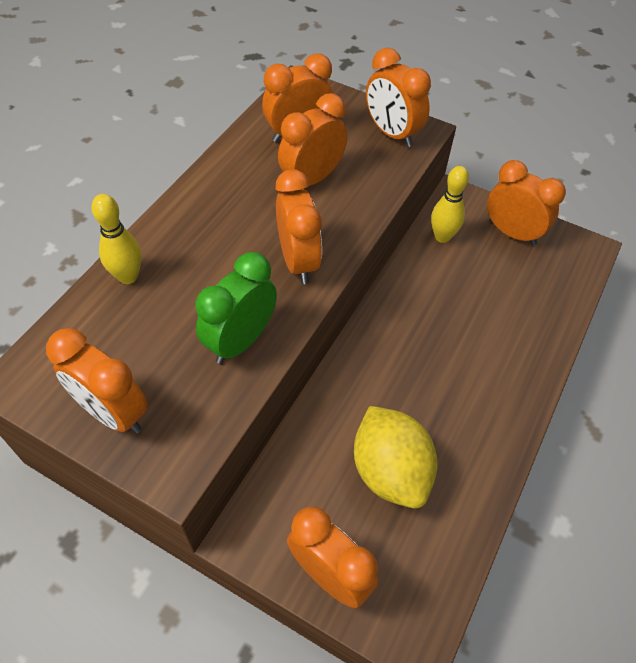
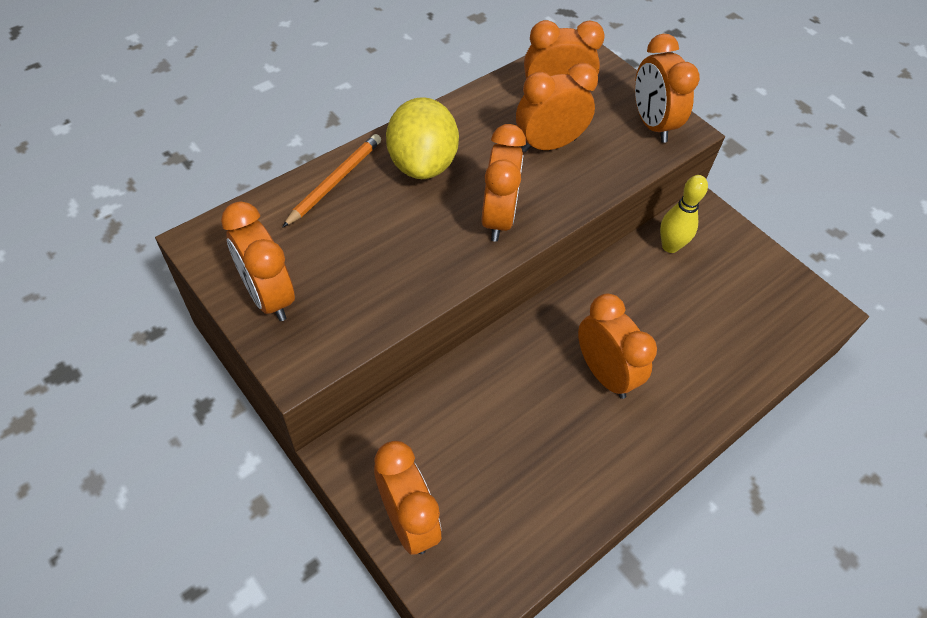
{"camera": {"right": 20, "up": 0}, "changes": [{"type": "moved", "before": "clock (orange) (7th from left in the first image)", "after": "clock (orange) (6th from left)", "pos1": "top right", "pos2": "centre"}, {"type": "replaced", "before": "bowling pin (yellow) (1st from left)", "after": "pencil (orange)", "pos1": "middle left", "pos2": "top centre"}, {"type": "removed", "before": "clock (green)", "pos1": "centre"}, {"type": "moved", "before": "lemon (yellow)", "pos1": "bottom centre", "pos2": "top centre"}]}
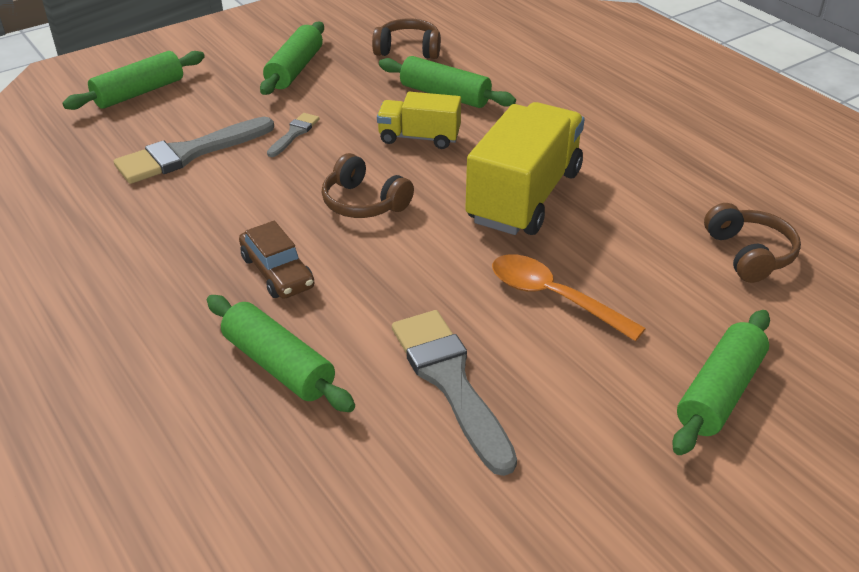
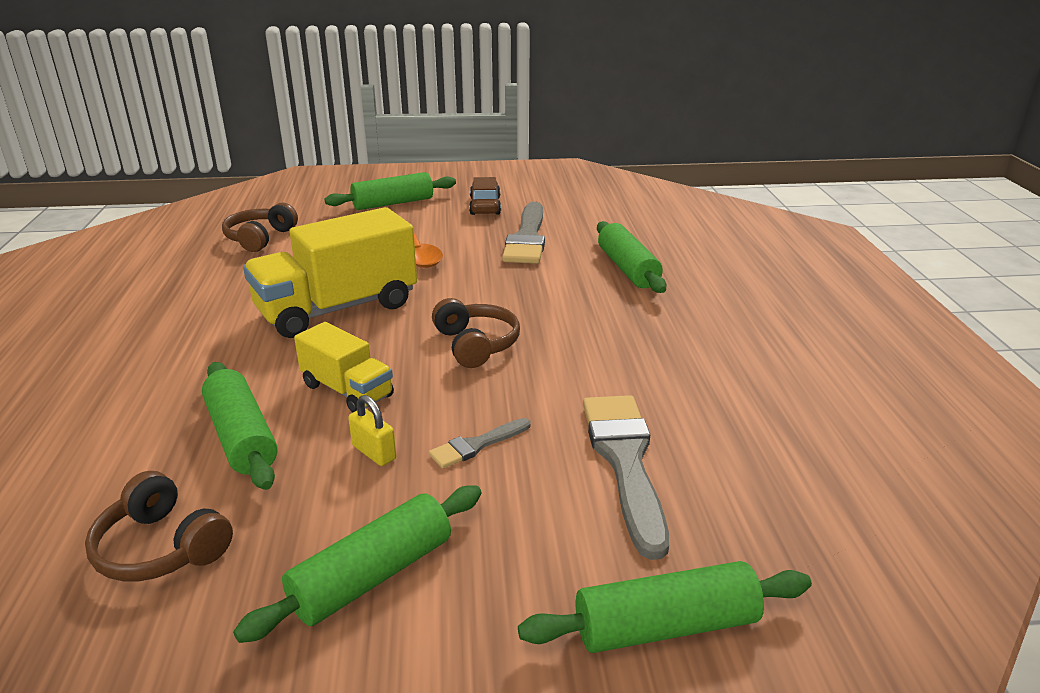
{"camera": {"right": -150, "up": -10}, "changes": [{"type": "turned", "before": "brush (grey) (1st from left in the first image)", "pos1": "top left", "pos2": "bottom centre", "turn": -90}, {"type": "moved", "before": "car (brown)", "pos1": "middle left", "pos2": "top centre"}, {"type": "added", "after": "padlock (yellow)", "pos2": "centre"}]}
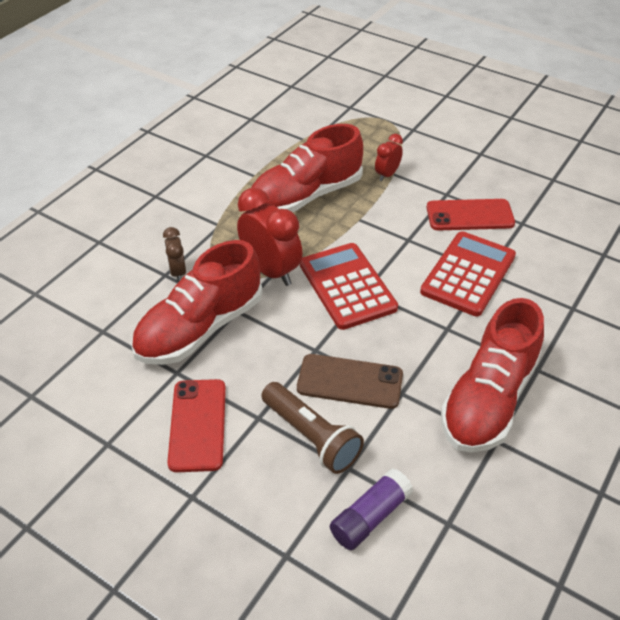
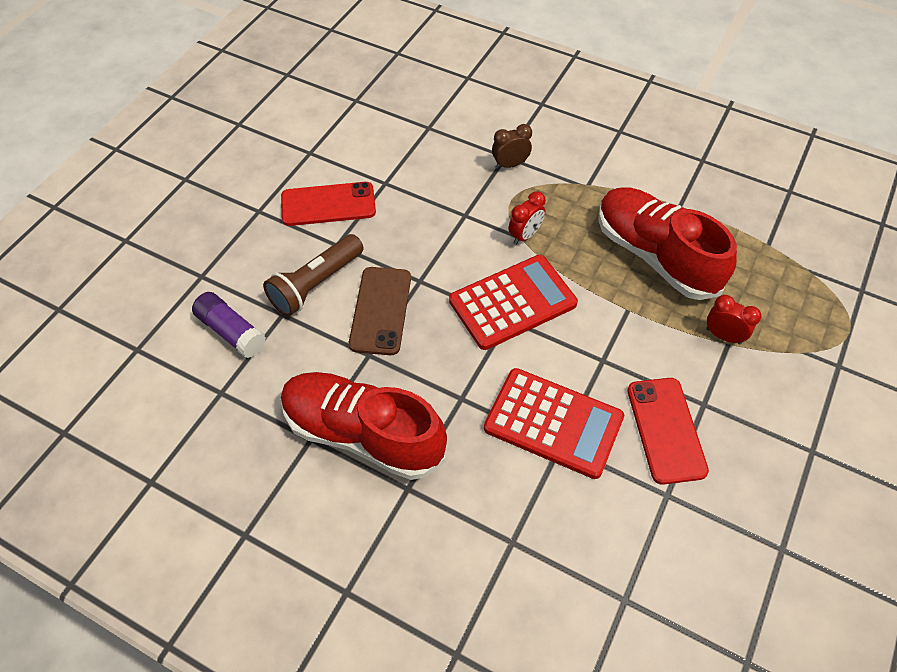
{"camera": {"right": 85, "up": 10}, "changes": [{"type": "resized", "before": "clock (red) (1st from left)", "pos1": "centre", "pos2": "top centre", "scale": 0.54}, {"type": "removed", "before": "shoe (red) (1st from left)", "pos1": "middle left"}]}
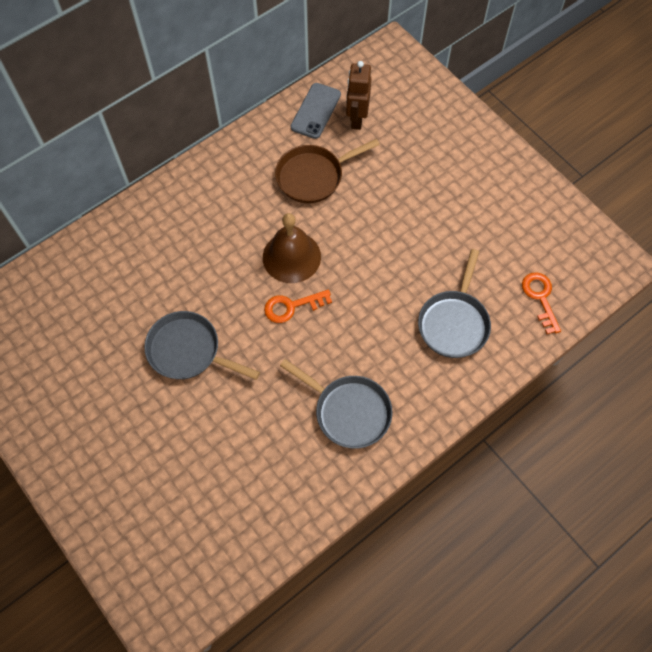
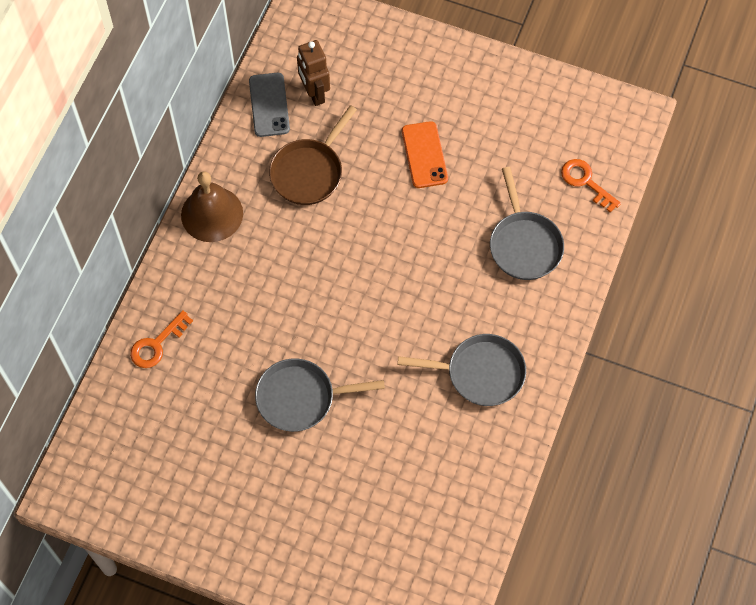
{"camera": {"right": -30, "up": 0}, "changes": [{"type": "moved", "before": "bell (brown)", "pos1": "centre", "pos2": "middle left"}, {"type": "moved", "before": "key (orange) (1st from left)", "pos1": "centre", "pos2": "middle left"}, {"type": "added", "after": "phone (orange)", "pos2": "top centre"}]}
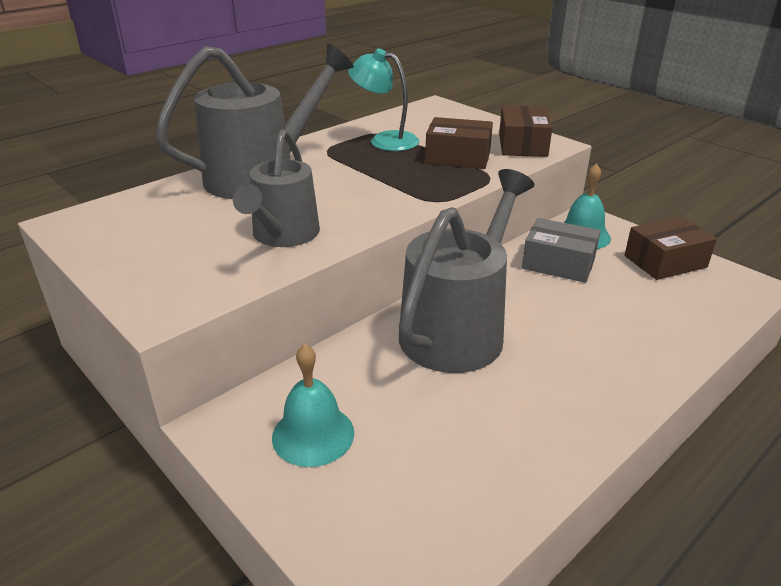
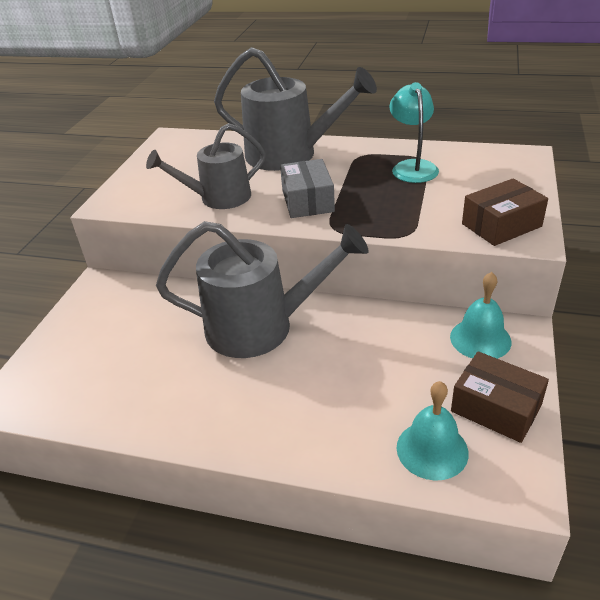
{"camera": {"right": 60, "up": 5}, "changes": [{"type": "removed", "before": "box (brown) (1st from left)", "pos1": "top centre"}, {"type": "moved", "before": "box (grey)", "pos1": "middle right", "pos2": "top centre"}, {"type": "moved", "before": "bell (turquoise) (1st from left)", "pos1": "bottom centre", "pos2": "bottom right"}]}
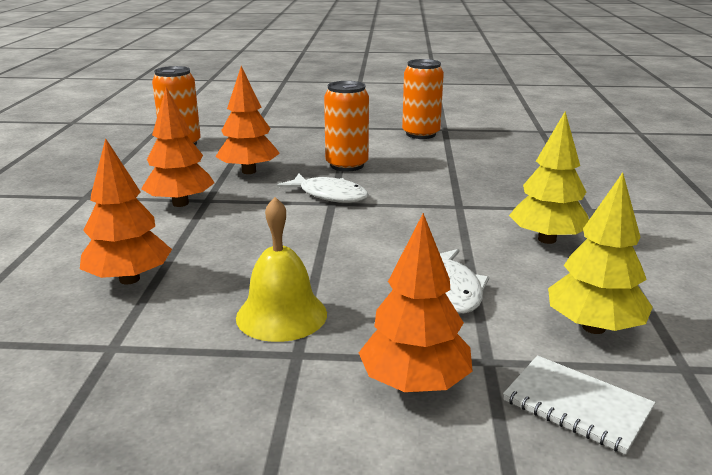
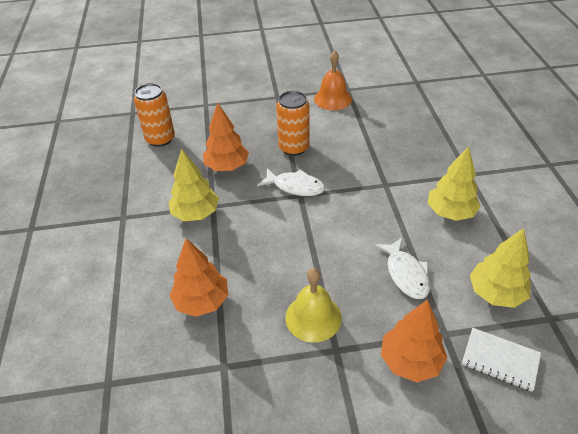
{"camera": {"right": -10, "up": 20}, "changes": [{"type": "replaced", "before": "can (orange) (3rd from left)", "after": "bell (orange)", "pos1": "top centre", "pos2": "top centre"}, {"type": "recoloured", "before": "tree (orange) (2nd from left)", "after": "tree (yellow) (1st from left)", "pos1": "top left", "pos2": "centre"}]}
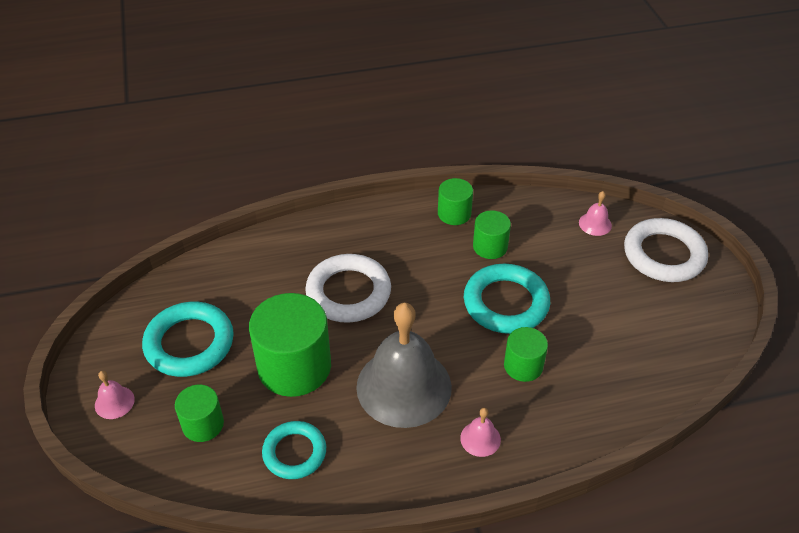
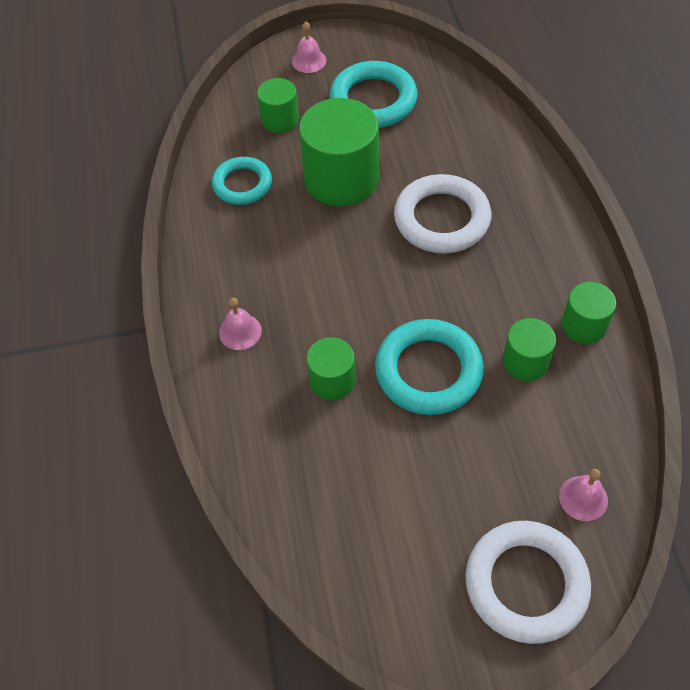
{"camera": {"right": 95, "up": 10}, "changes": [{"type": "removed", "before": "bell (grey)", "pos1": "bottom centre"}]}
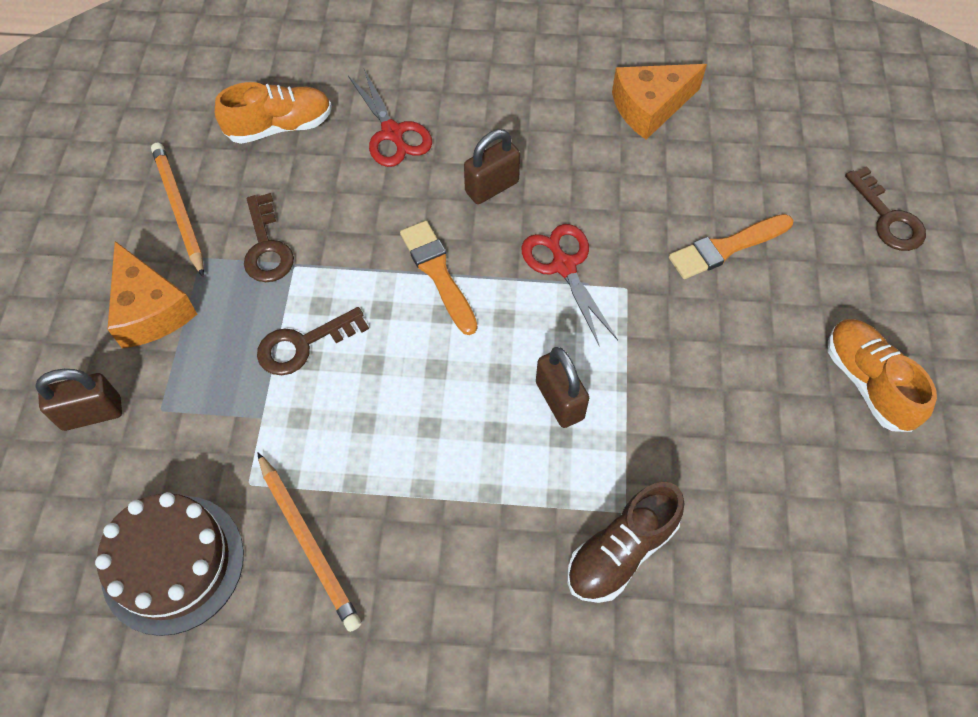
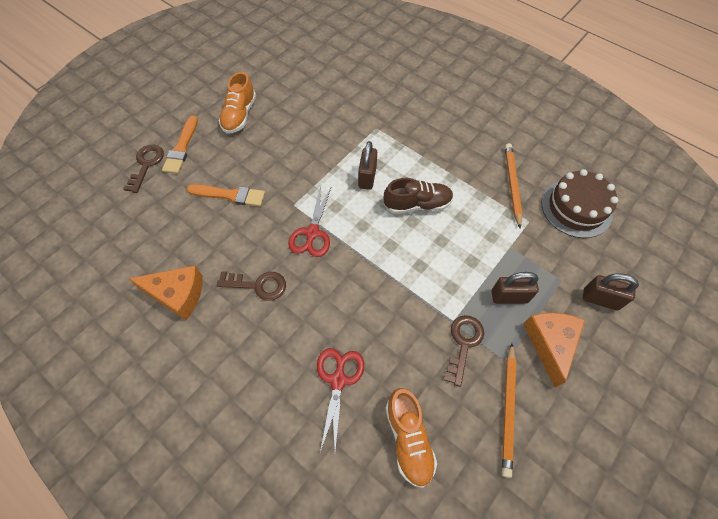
{"camera": {"right": -145, "up": 0}, "changes": [{"type": "turned", "before": "shoe (orange) (1st from left in the first image)", "pos1": "top left", "pos2": "bottom centre", "turn": -120}, {"type": "moved", "before": "padlock (brown) (2nd from left)", "pos1": "top centre", "pos2": "middle right"}, {"type": "moved", "before": "brush (orange) (1st from left)", "pos1": "centre", "pos2": "top left"}, {"type": "moved", "before": "key (brown) (2nd from left)", "pos1": "middle left", "pos2": "centre"}, {"type": "moved", "before": "shoe (brown)", "pos1": "bottom centre", "pos2": "centre"}]}
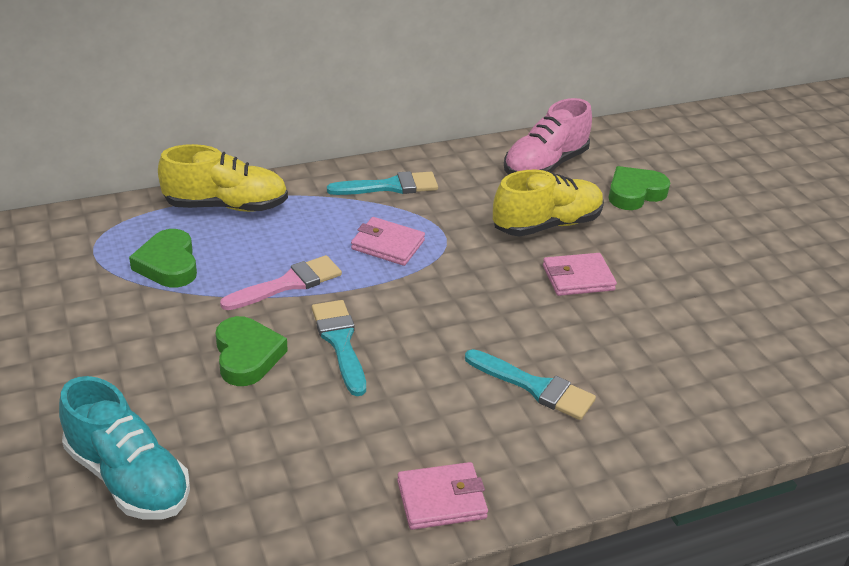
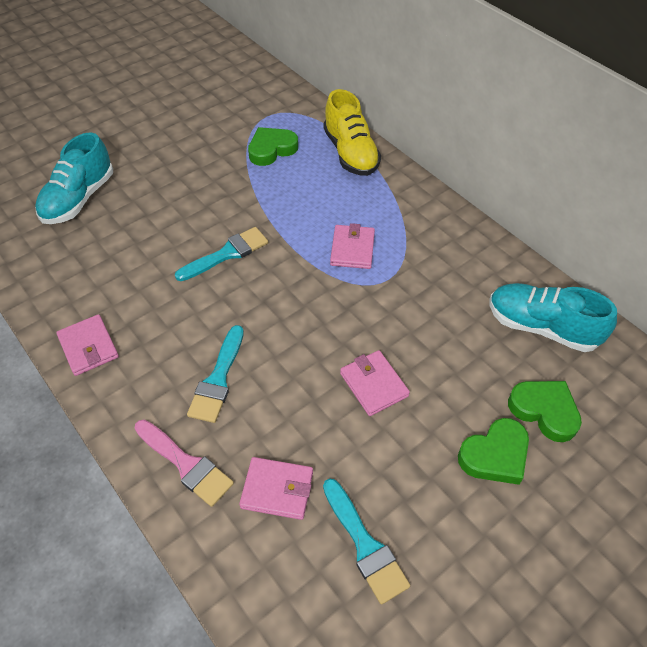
{"camera": {"right": 75, "up": 15}, "changes": [{"type": "recoloured", "before": "shoe (pink)", "after": "shoe (turquoise) (2nd from left)", "pos1": "top centre", "pos2": "middle right"}, {"type": "removed", "before": "shoe (yellow) (2nd from left)", "pos1": "centre"}, {"type": "moved", "before": "brush (turquoise) (2nd from left in the first image)", "after": "brush (turquoise) (3rd from left)", "pos1": "top centre", "pos2": "bottom centre"}, {"type": "moved", "before": "brush (pink)", "pos1": "middle left", "pos2": "bottom left"}, {"type": "moved", "before": "heart (green) (2nd from left)", "pos1": "middle left", "pos2": "bottom right"}, {"type": "added", "after": "wallet (pink) (2nd from left)", "pos2": "bottom centre"}]}
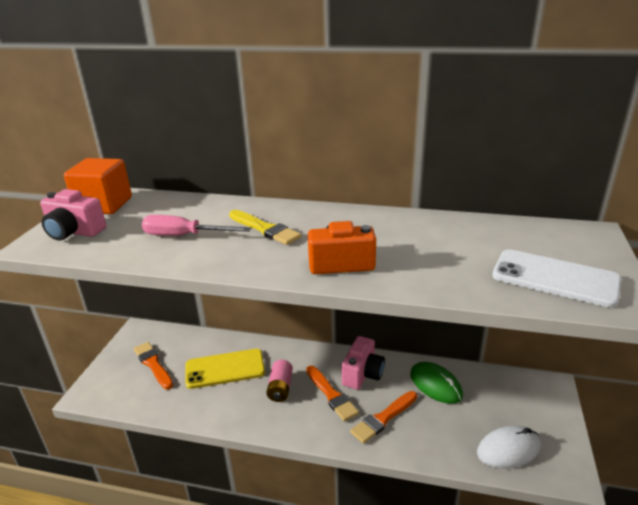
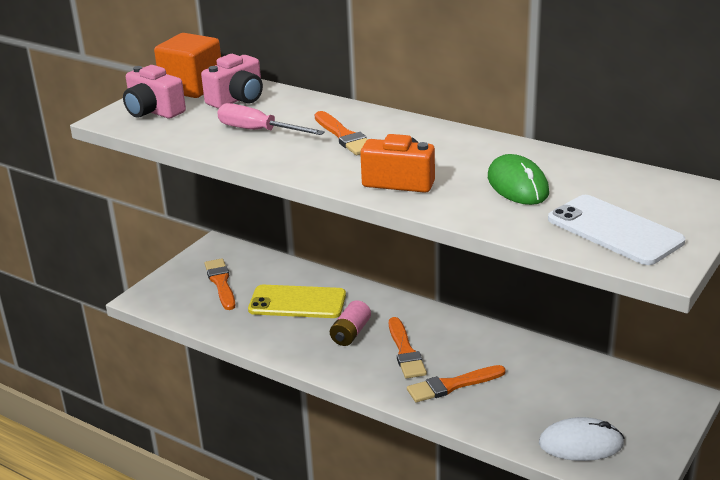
{"camera": {"right": 20, "up": 0}, "changes": [{"type": "recoloured", "before": "brush (yellow)", "after": "brush (orange) (2nd from left)", "pos1": "centre", "pos2": "top centre"}, {"type": "moved", "before": "camera (pink) (2nd from left)", "pos1": "bottom centre", "pos2": "top left"}, {"type": "moved", "before": "mouse (green)", "pos1": "bottom right", "pos2": "middle right"}]}
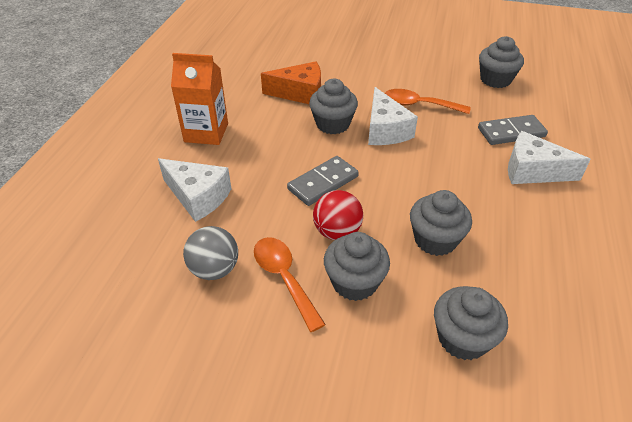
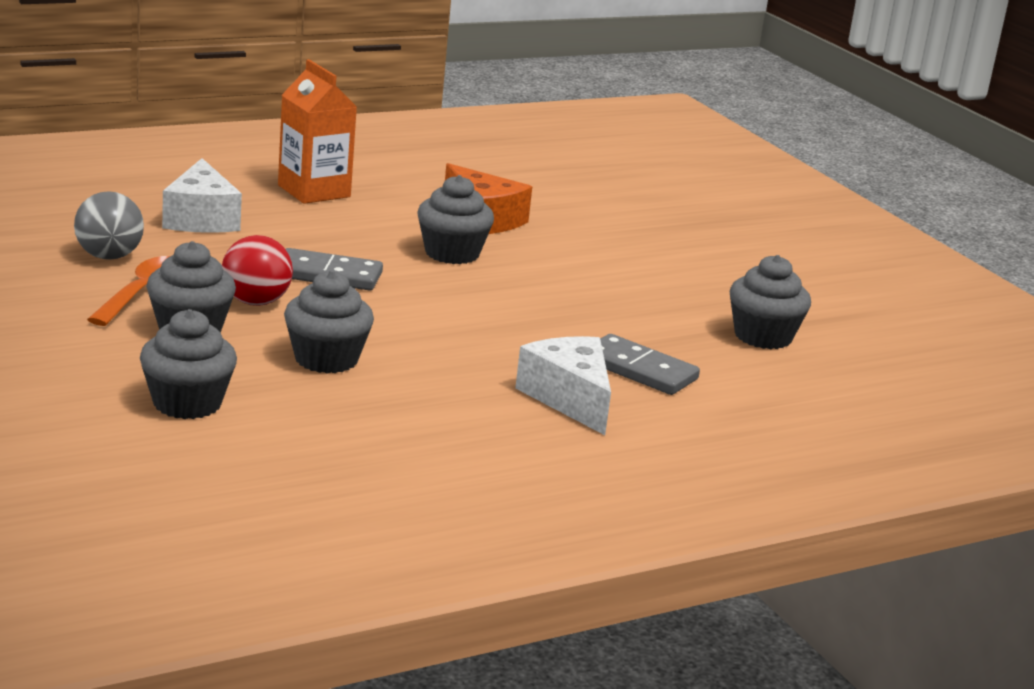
{"camera": {"right": 45, "up": -20}, "changes": [{"type": "removed", "before": "cheese (white) (2nd from left)", "pos1": "top centre"}, {"type": "removed", "before": "spoon (orange) (2nd from left)", "pos1": "top right"}]}
